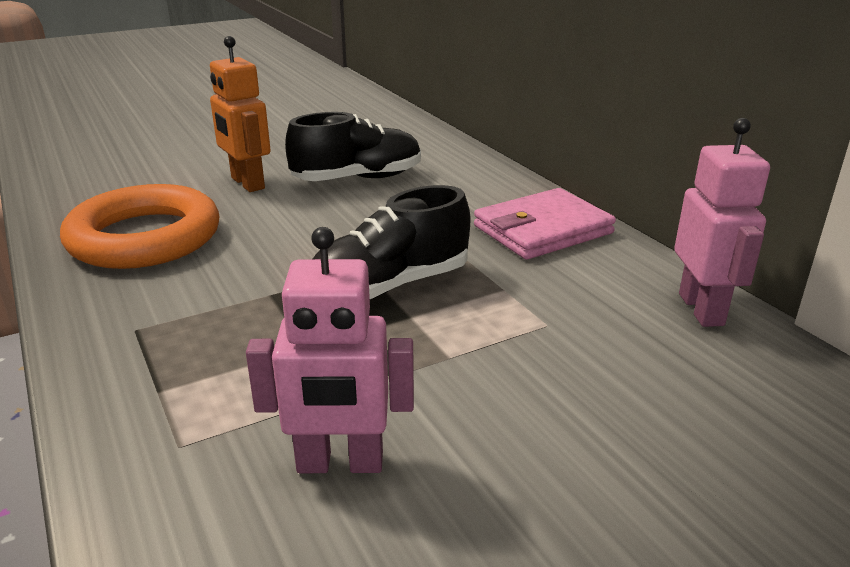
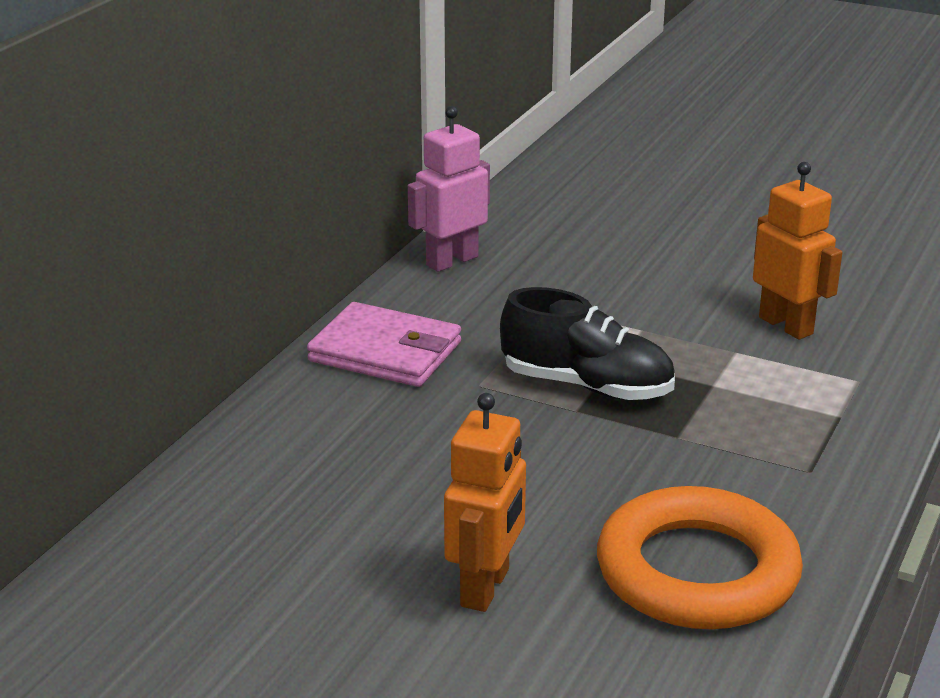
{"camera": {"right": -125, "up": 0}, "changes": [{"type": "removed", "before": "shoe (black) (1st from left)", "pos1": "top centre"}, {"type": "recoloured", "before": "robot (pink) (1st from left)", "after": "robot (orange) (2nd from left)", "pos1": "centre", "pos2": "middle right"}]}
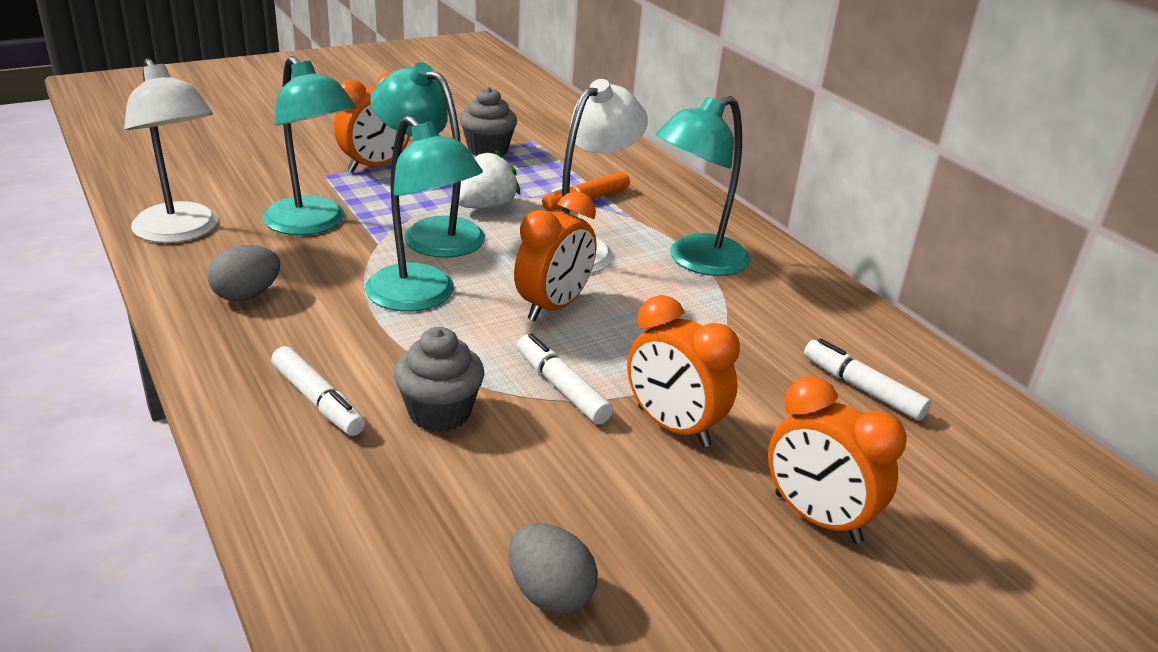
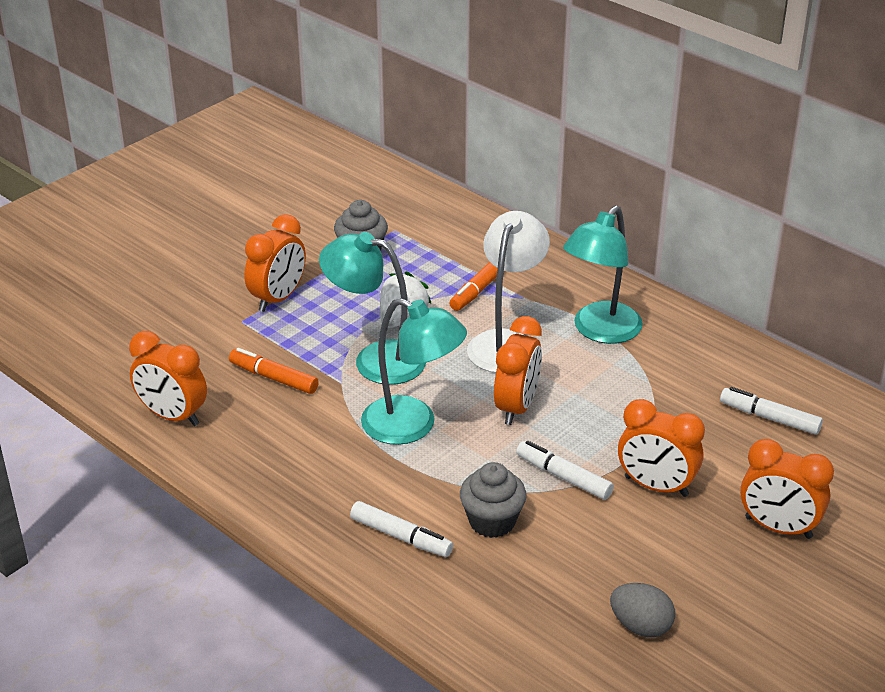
{"camera": {"right": -15, "up": 5}, "changes": [{"type": "replaced", "before": "lamp (turquoise) (1st from left)", "after": "marker (orange) (1st from left)", "pos1": "top left", "pos2": "middle left"}, {"type": "replaced", "before": "lamp (white) (1st from left)", "after": "clock (orange) (1st from left)", "pos1": "top left", "pos2": "middle left"}, {"type": "removed", "before": "egg (grey) (1st from left)", "pos1": "middle left"}]}
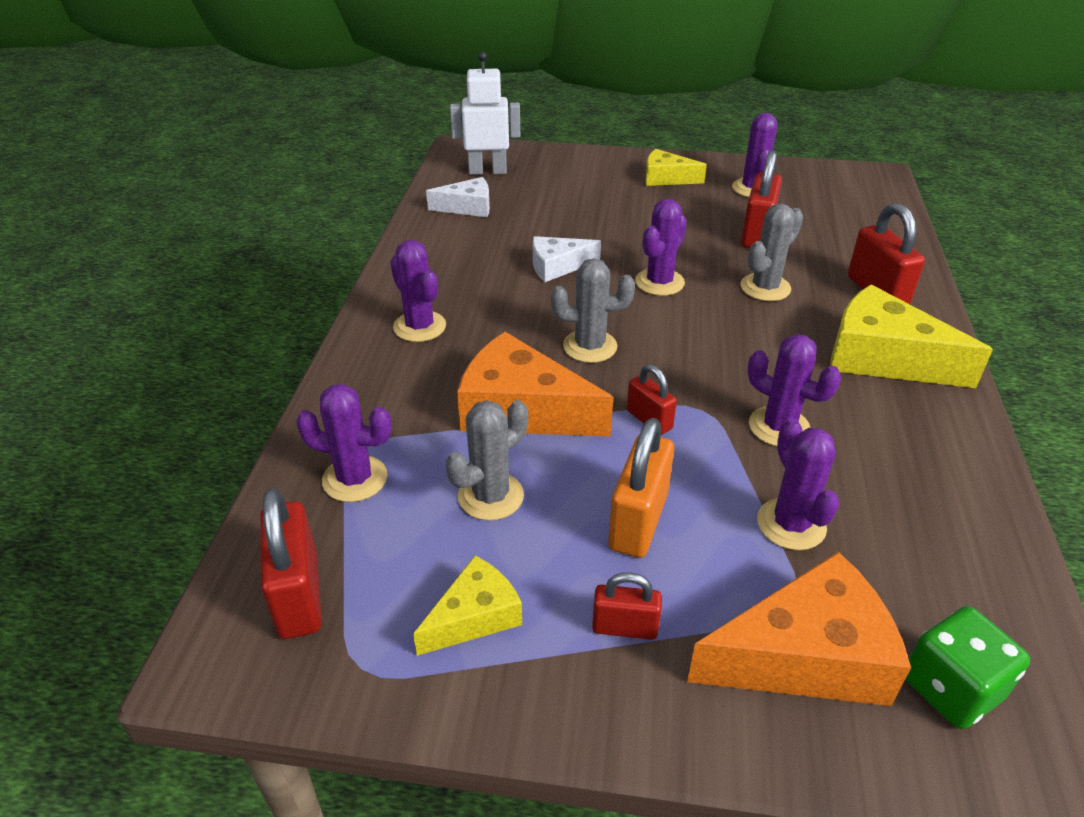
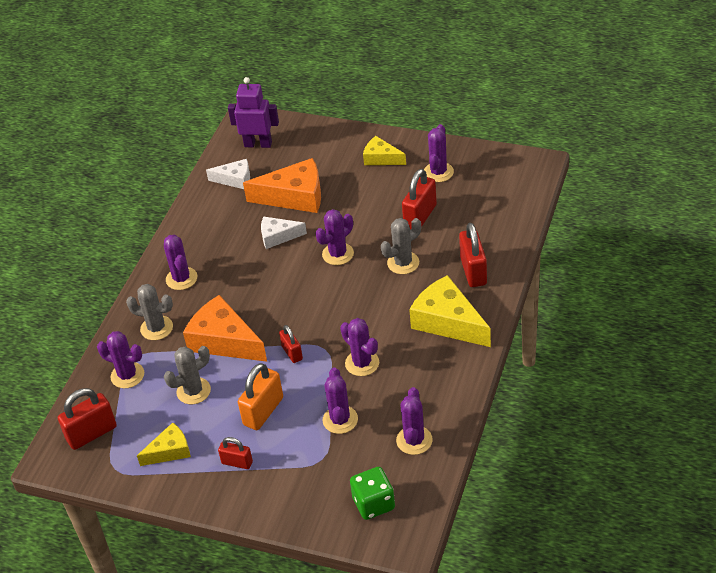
{"camera": {"right": 15, "up": 5}, "changes": [{"type": "recoloured", "before": "robot (white)", "after": "robot (purple)", "pos1": "top centre", "pos2": "top centre"}, {"type": "moved", "before": "cactus (grey) (2nd from left in the first image)", "after": "cactus (grey) (1st from left)", "pos1": "centre", "pos2": "middle left"}, {"type": "turned", "before": "padlock (red) (1st from left)", "pos1": "bottom left", "pos2": "bottom left", "turn": 60}, {"type": "moved", "before": "cheese (orange) (2nd from left)", "pos1": "bottom right", "pos2": "top centre"}, {"type": "added", "after": "cactus (purple) (6th from left)", "pos2": "bottom centre"}]}
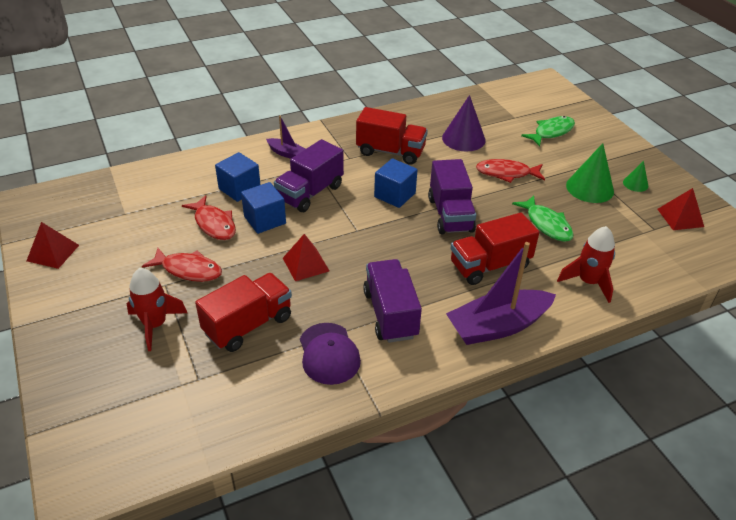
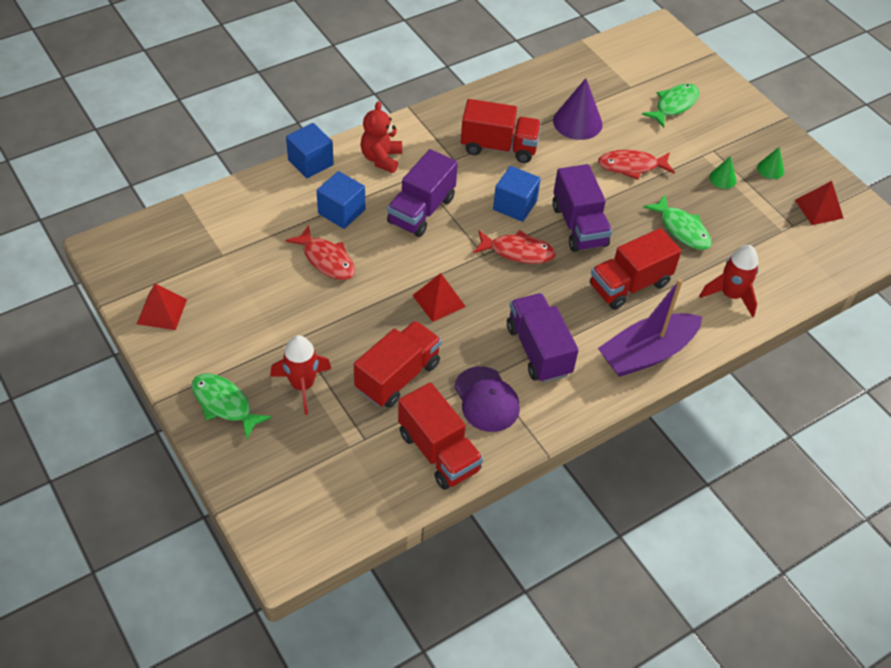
{"camera": {"right": -10, "up": 10}, "changes": [{"type": "replaced", "before": "boat (purple) (1st from left)", "after": "teddy bear (red)", "pos1": "top centre", "pos2": "top centre"}, {"type": "resized", "before": "cone (green) (1st from left)", "pos1": "top right", "pos2": "top right", "scale": 0.53}, {"type": "moved", "before": "cube (blue) (2nd from left in the first image)", "after": "cube (blue) (1st from left)", "pos1": "centre", "pos2": "top centre"}, {"type": "moved", "before": "fish (red) (1st from left in the first image)", "after": "fish (red) (2nd from left)", "pos1": "middle left", "pos2": "centre"}, {"type": "added", "after": "fish (green) (1st from left)", "pos2": "middle left"}, {"type": "added", "after": "truck (red) (2nd from left)", "pos2": "centre"}]}
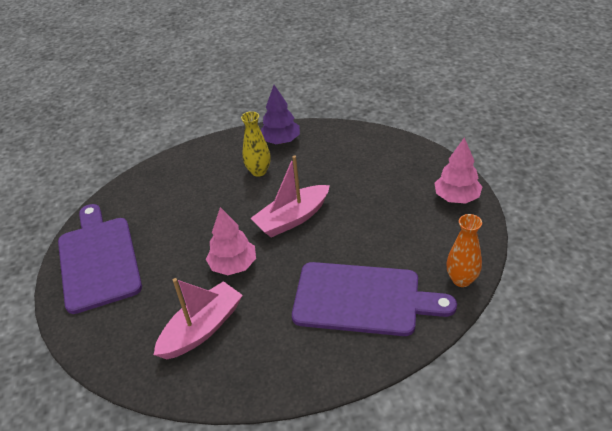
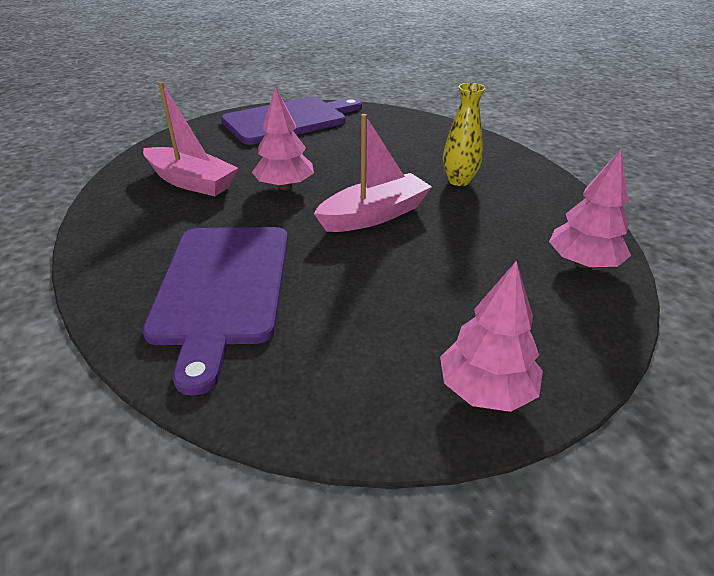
{"camera": {"right": 75, "up": -5}, "changes": [{"type": "removed", "before": "tree (purple)", "pos1": "top centre"}, {"type": "turned", "before": "boat (pink) (2nd from left)", "pos1": "centre", "pos2": "top centre", "turn": 105}, {"type": "removed", "before": "vase (orange)", "pos1": "middle right"}, {"type": "added", "after": "tree (pink) (3rd from left)", "pos2": "middle right"}]}
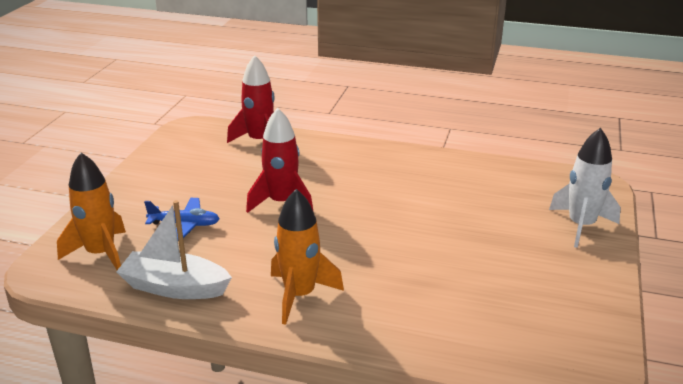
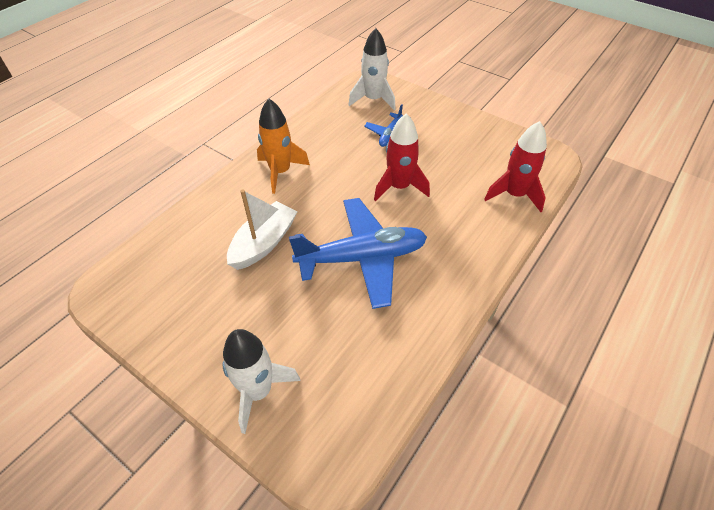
{"camera": {"right": 110, "up": 20}, "changes": [{"type": "recoloured", "before": "rocket (orange) (1st from left)", "after": "rocket (white) (2nd from left)", "pos1": "middle left", "pos2": "top centre"}, {"type": "moved", "before": "boat (white)", "pos1": "middle left", "pos2": "centre"}, {"type": "added", "after": "plane (blue) (1st from left)", "pos2": "centre"}]}
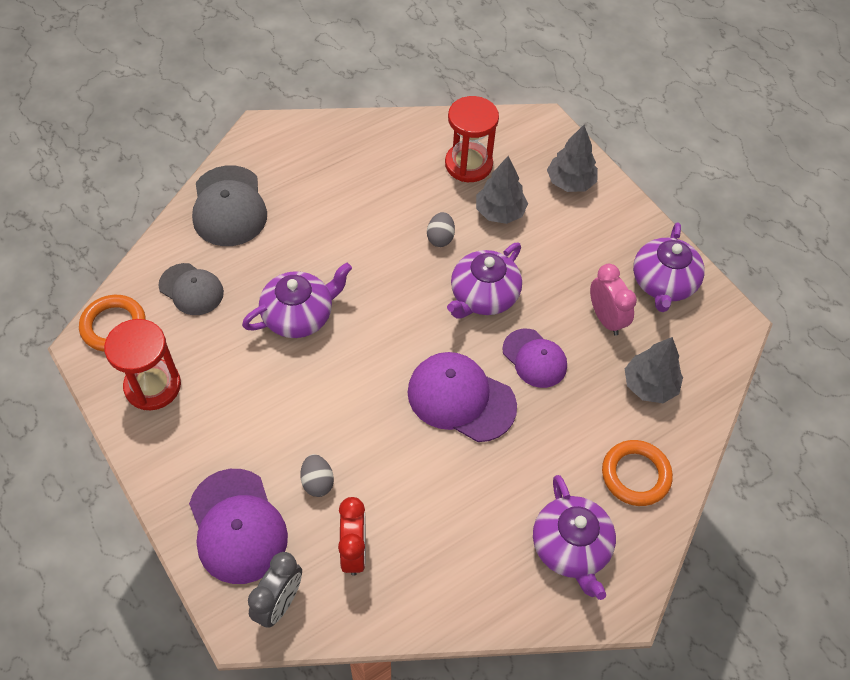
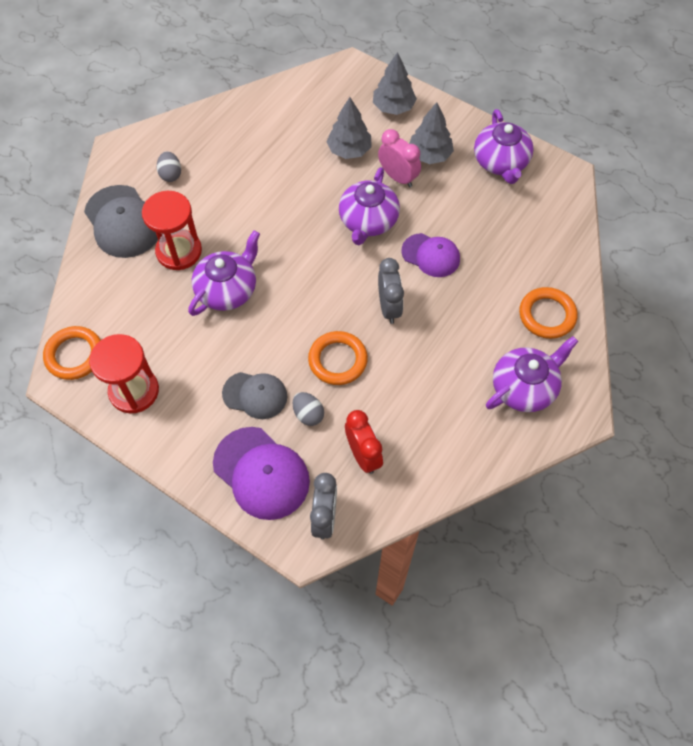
{"camera": {"right": -20, "up": 5}, "changes": [{"type": "moved", "before": "hourglass (red) (2nd from left)", "pos1": "top centre", "pos2": "top left"}, {"type": "moved", "before": "egg (grey) (2nd from left in the first image)", "after": "egg (grey) (1st from left)", "pos1": "centre", "pos2": "top left"}, {"type": "moved", "before": "cap (grey) (1st from left in the first image)", "after": "cap (grey) (2nd from left)", "pos1": "middle left", "pos2": "centre"}, {"type": "moved", "before": "clock (pink)", "pos1": "middle right", "pos2": "top centre"}, {"type": "moved", "before": "tree (grey) (3rd from left)", "pos1": "middle right", "pos2": "top centre"}, {"type": "replaced", "before": "cap (purple) (2nd from left)", "after": "clock (grey) (2nd from left)", "pos1": "centre", "pos2": "centre"}, {"type": "turned", "before": "teapot (purple) (3rd from left in the first image)", "pos1": "bottom right", "pos2": "middle right", "turn": -90}, {"type": "added", "after": "ring (orange) (2nd from left)", "pos2": "centre"}]}
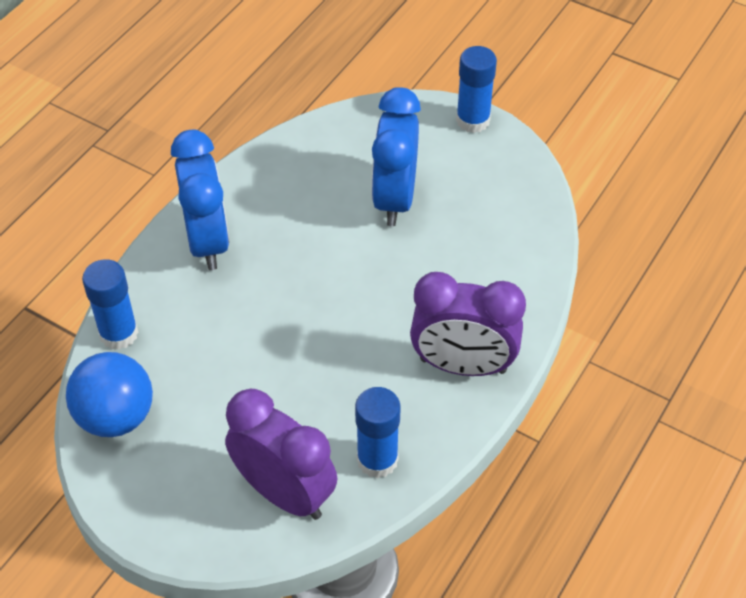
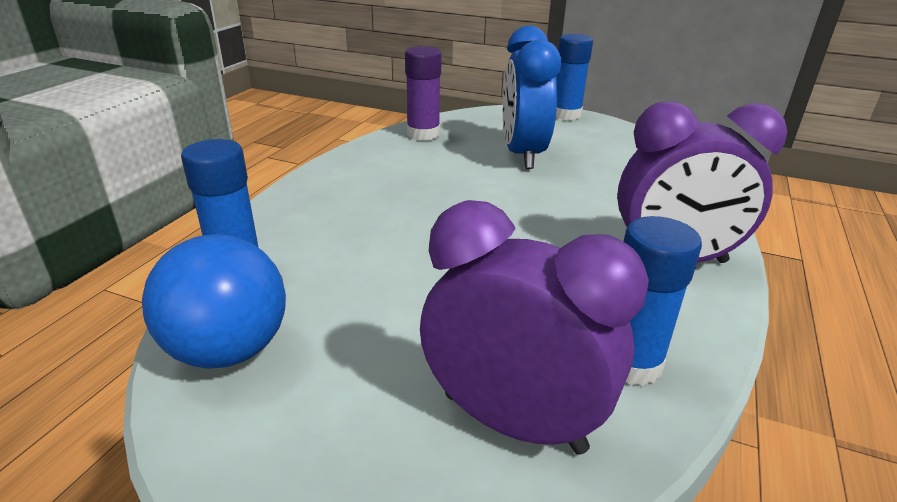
{"camera": {"right": -10, "up": -20}, "changes": [{"type": "removed", "before": "clock (blue) (1st from left)", "pos1": "middle left"}, {"type": "added", "after": "glue stick (purple)", "pos2": "top centre"}]}
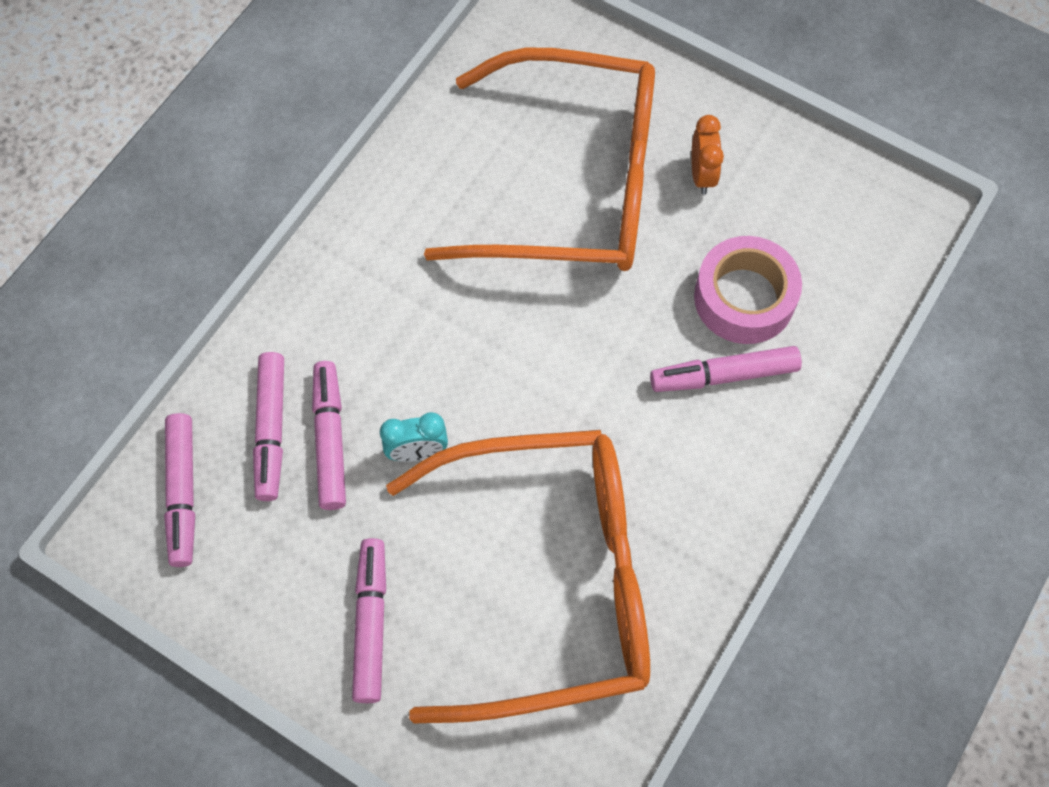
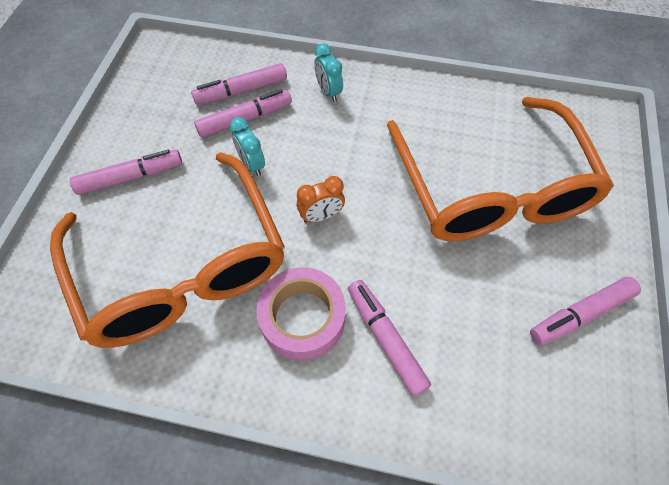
{"camera": {"right": 70, "up": -5}, "changes": [{"type": "moved", "before": "clock (orange)", "pos1": "top right", "pos2": "centre"}, {"type": "moved", "before": "tape (pink)", "pos1": "middle right", "pos2": "centre"}, {"type": "moved", "before": "marker (pink) (1st from left in the first image)", "after": "marker (pink) (5th from left)", "pos1": "middle left", "pos2": "middle right"}, {"type": "added", "after": "clock (turquoise) (2nd from left)", "pos2": "top centre"}]}
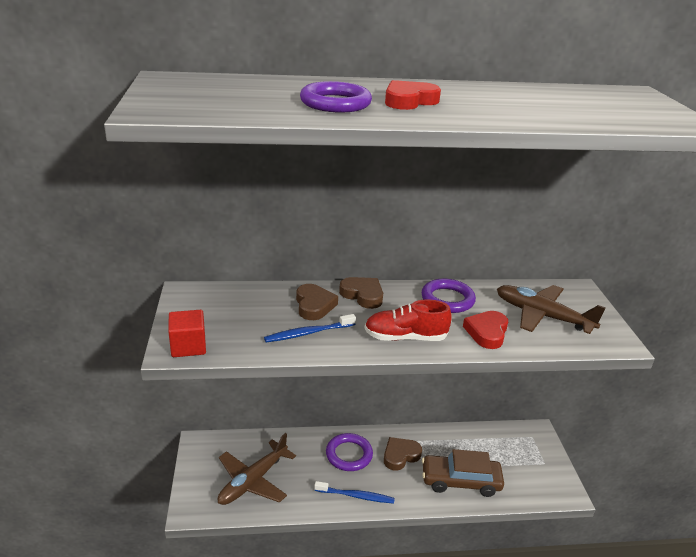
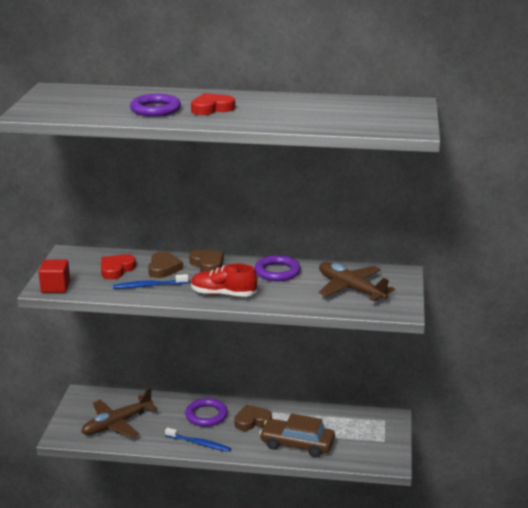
{"camera": {"right": 15, "up": -5}, "changes": [{"type": "moved", "before": "heart (red) (2nd from left in the first image)", "after": "heart (red) (1st from left)", "pos1": "middle right", "pos2": "middle left"}]}
